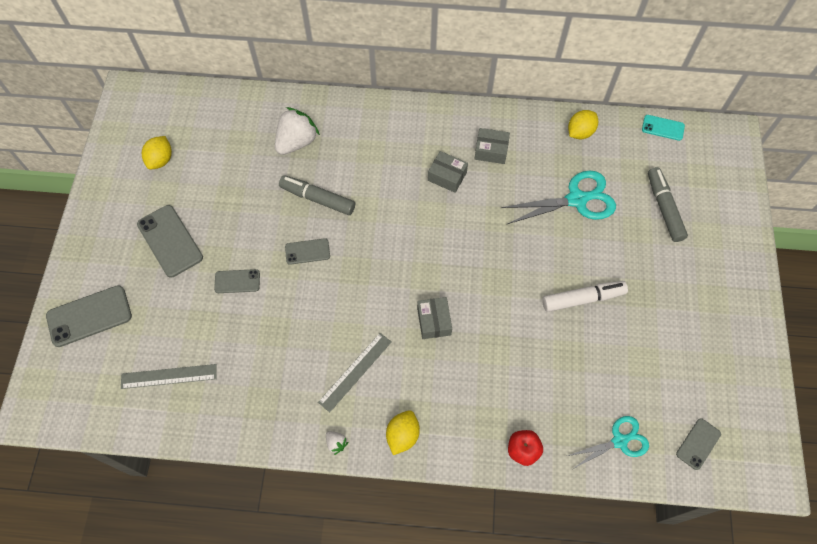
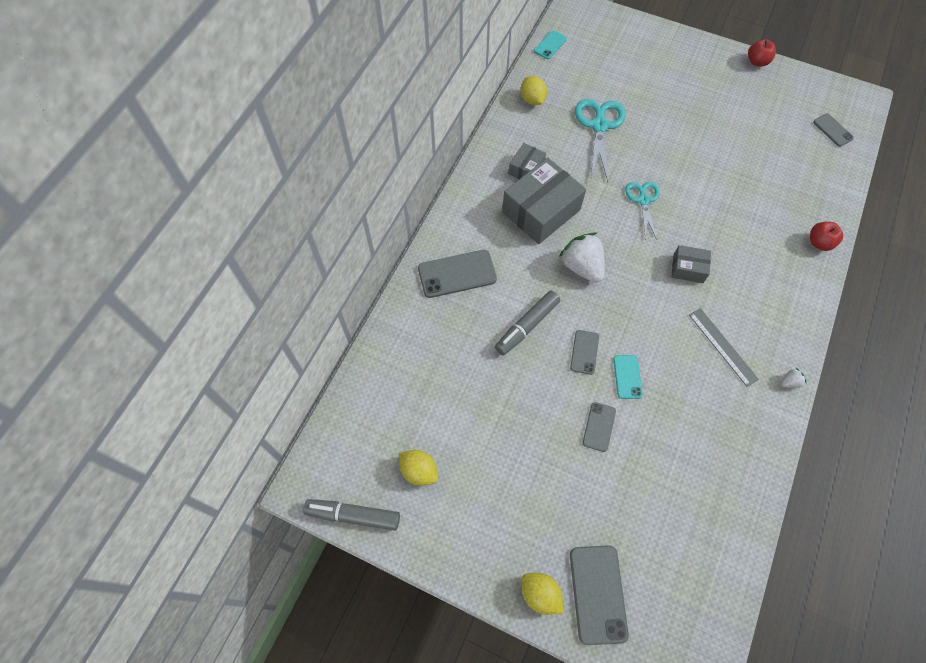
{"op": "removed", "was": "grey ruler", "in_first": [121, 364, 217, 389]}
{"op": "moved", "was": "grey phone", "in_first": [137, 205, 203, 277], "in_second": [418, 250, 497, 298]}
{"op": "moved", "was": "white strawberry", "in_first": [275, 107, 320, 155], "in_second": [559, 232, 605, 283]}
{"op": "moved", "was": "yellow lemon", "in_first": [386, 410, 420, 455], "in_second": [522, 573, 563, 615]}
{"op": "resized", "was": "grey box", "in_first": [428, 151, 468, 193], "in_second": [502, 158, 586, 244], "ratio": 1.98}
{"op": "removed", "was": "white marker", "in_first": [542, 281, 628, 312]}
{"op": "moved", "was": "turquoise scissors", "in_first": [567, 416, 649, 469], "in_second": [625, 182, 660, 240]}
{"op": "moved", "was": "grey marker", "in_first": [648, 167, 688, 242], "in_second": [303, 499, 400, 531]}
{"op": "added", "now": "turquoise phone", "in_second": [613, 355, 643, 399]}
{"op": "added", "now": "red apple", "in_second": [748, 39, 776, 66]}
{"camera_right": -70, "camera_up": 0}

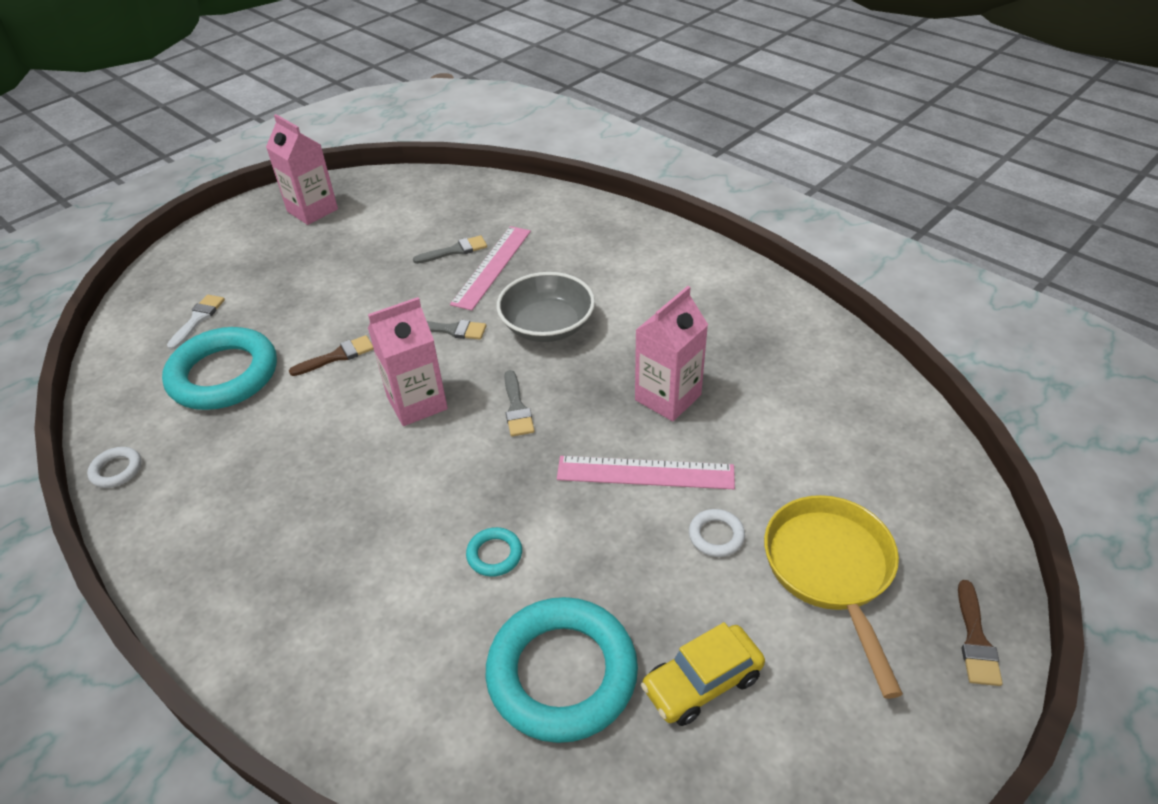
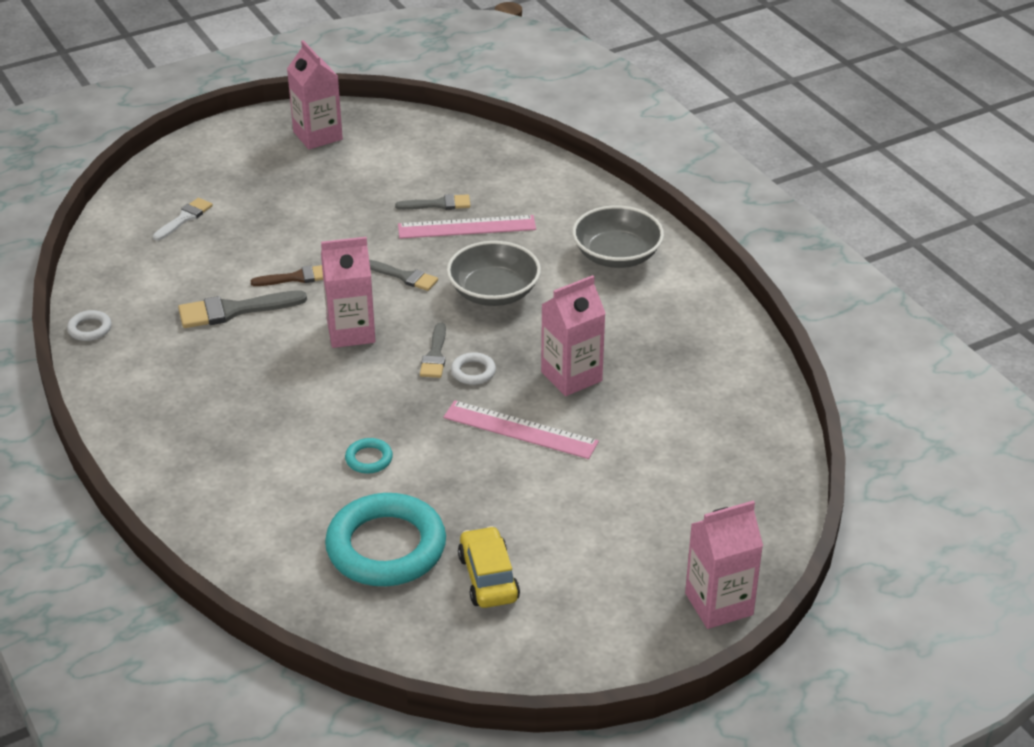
{"op": "removed", "was": "turquoise ring", "in_first": [162, 327, 277, 410]}
{"op": "turned", "was": "pink ruler", "in_first": [450, 226, 531, 310], "in_second": [398, 215, 536, 239], "clockwise": 45}
{"op": "turned", "was": "yellow car", "in_first": [641, 622, 765, 726], "in_second": [458, 526, 520, 608], "clockwise": 90}
{"op": "moved", "was": "white ring", "in_first": [689, 509, 745, 557], "in_second": [451, 352, 496, 385]}
{"op": "removed", "was": "yellow pan", "in_first": [764, 495, 903, 699]}
{"op": "replaced", "was": "brown brush", "now": "pink carton", "in_first": [958, 580, 1003, 686], "in_second": [685, 501, 763, 629]}
{"op": "added", "now": "grey brush", "in_second": [178, 290, 307, 328]}
{"op": "added", "now": "grey bowl", "in_second": [572, 205, 664, 268]}
{"camera_right": 15, "camera_up": -5}

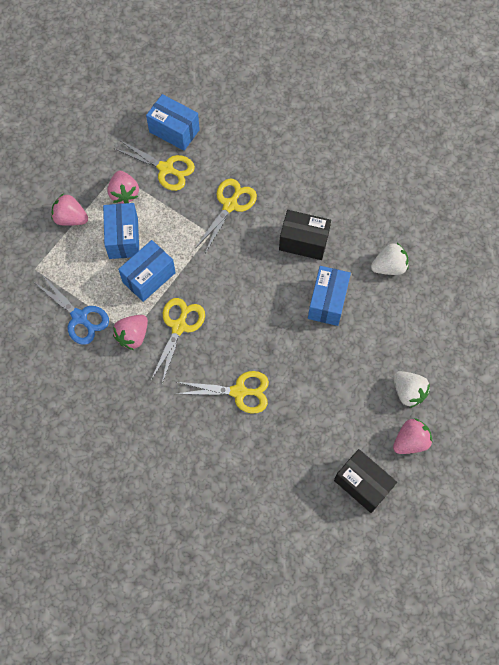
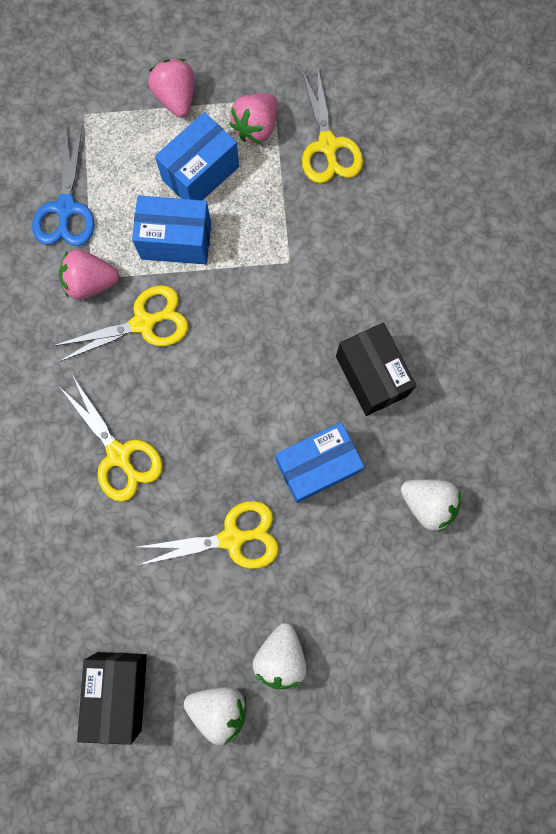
{"op": "removed", "was": "blue box", "in_first": [146, 94, 200, 151]}
{"op": "moved", "was": "yellow scissors", "in_first": [196, 179, 257, 253], "in_second": [139, 501, 279, 569]}
{"op": "recoloured", "was": "pink strawberry", "now": "white strawberry", "in_first": [393, 418, 432, 454], "in_second": [184, 687, 246, 745]}
{"camera_right": 50, "camera_up": 10}

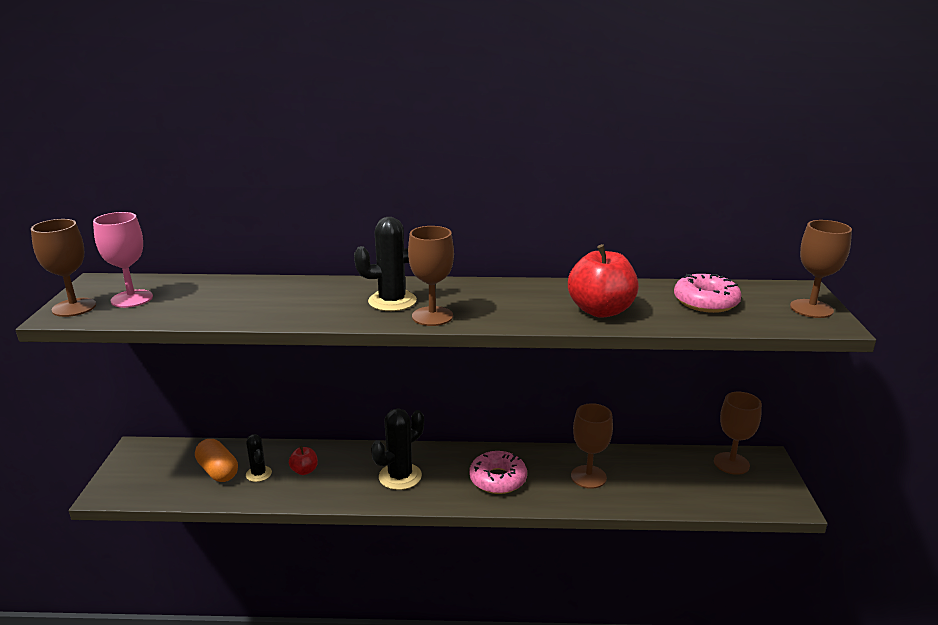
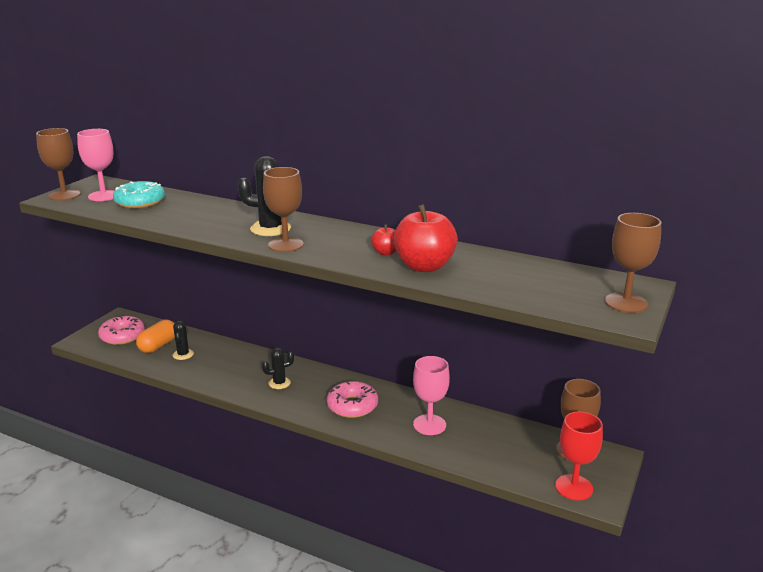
{"op": "turned", "was": "orange capsule", "in_first": [195, 439, 238, 482], "in_second": [136, 319, 175, 353], "clockwise": 45}
{"op": "moved", "was": "red apple", "in_first": [289, 446, 318, 475], "in_second": [371, 225, 396, 255]}
{"op": "resized", "was": "black cactus", "in_first": [371, 408, 424, 490], "in_second": [262, 348, 294, 389], "ratio": 0.6}
{"op": "recoloured", "was": "brown goblet", "now": "pink goblet", "in_first": [571, 403, 613, 489], "in_second": [413, 356, 450, 435]}
{"op": "moved", "was": "pink donut", "in_first": [674, 274, 742, 313], "in_second": [98, 315, 145, 345]}
{"op": "added", "now": "turquoise donut", "in_second": [113, 181, 165, 208]}
{"op": "added", "now": "red goblet", "in_second": [555, 411, 603, 501]}
{"camera_right": 25, "camera_up": 0}

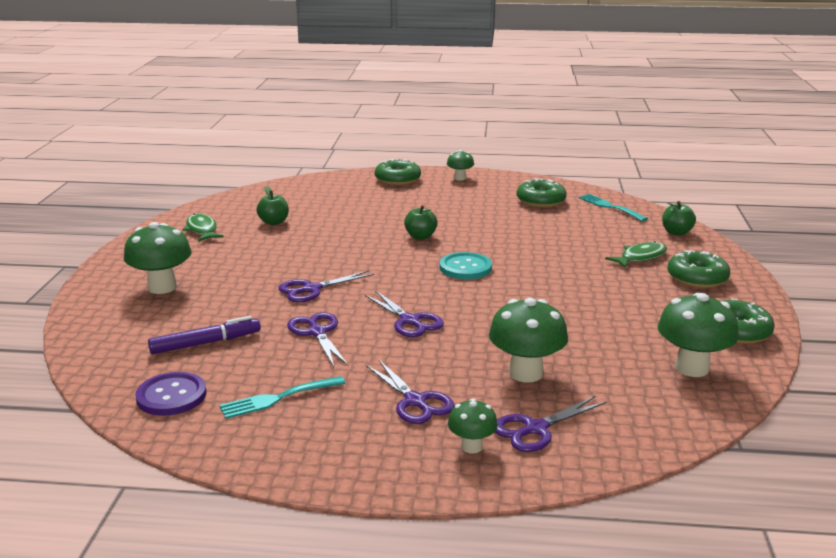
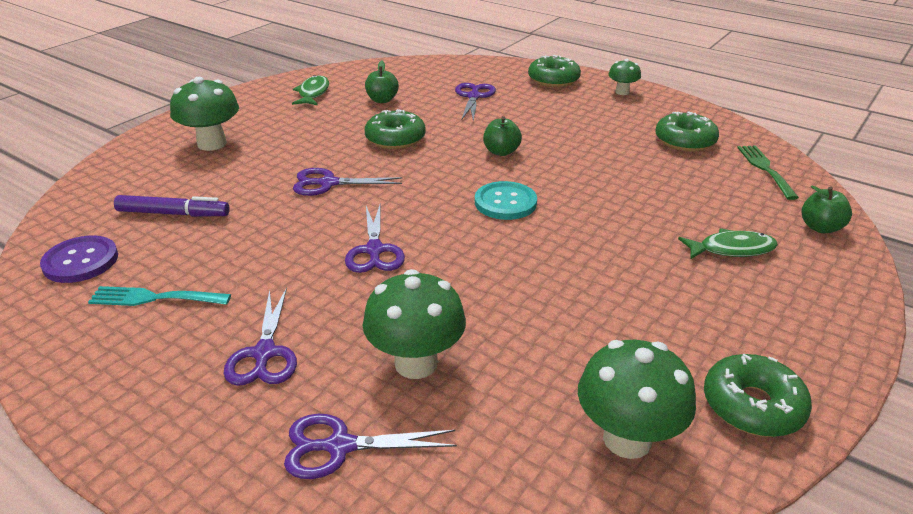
{"op": "moved", "was": "purple scissors", "in_first": [287, 312, 348, 367], "in_second": [455, 83, 496, 121]}
{"op": "removed", "was": "green mushroom", "in_first": [448, 398, 498, 453]}
{"op": "recoloured", "was": "turquoise fork", "now": "green fork", "in_first": [579, 194, 648, 221], "in_second": [737, 145, 799, 200]}
{"op": "moved", "was": "green donut", "in_first": [667, 250, 730, 288], "in_second": [365, 109, 426, 149]}
{"camera_right": 30, "camera_up": 10}

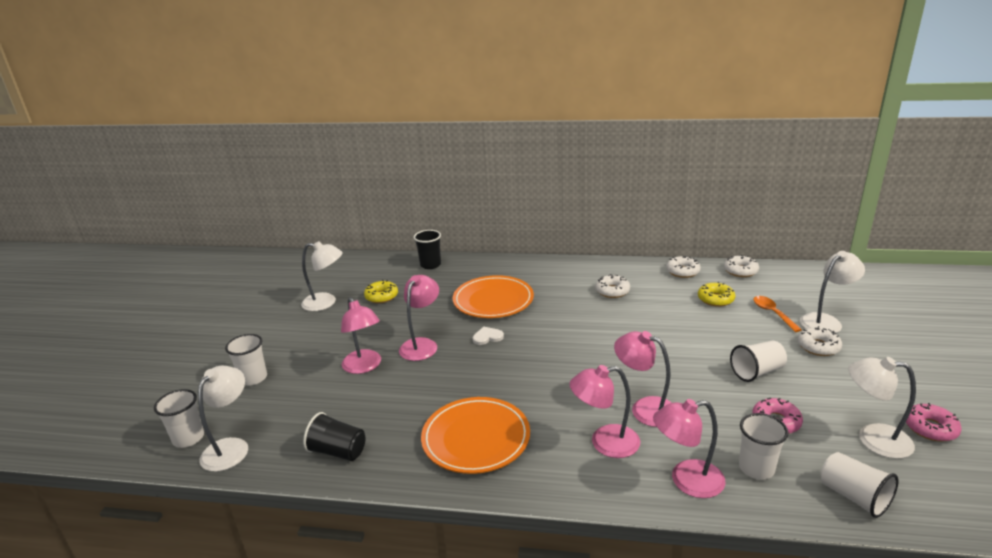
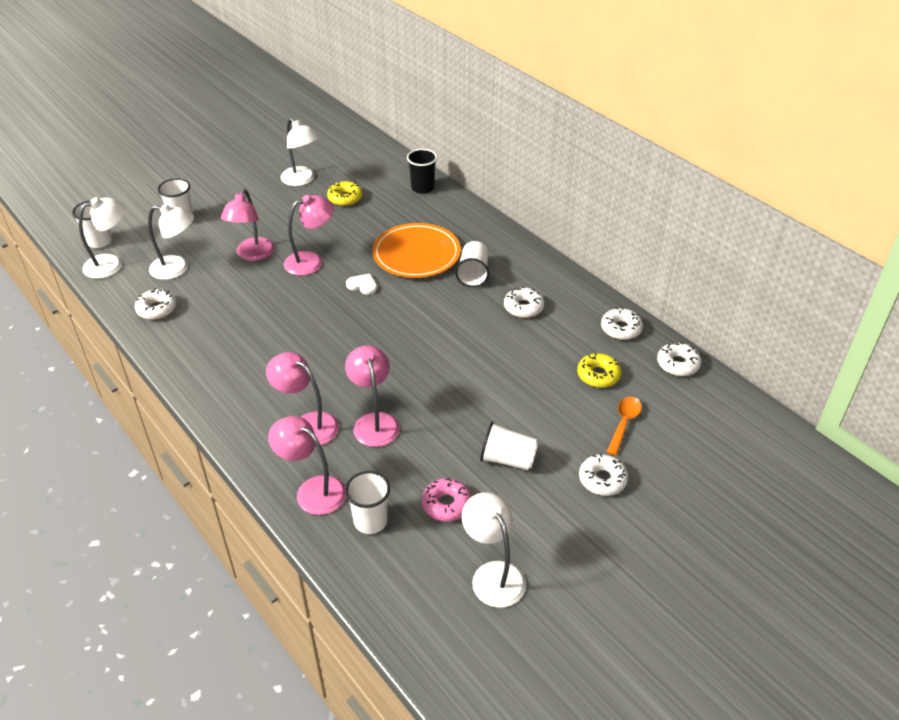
{"op": "replaced", "was": "black cup", "now": "white donut", "in_first": [303, 412, 365, 461], "in_second": [135, 288, 176, 320]}
{"op": "removed", "was": "orange plate", "in_first": [421, 397, 530, 474]}
{"op": "moved", "was": "white lamp", "in_first": [800, 251, 865, 333], "in_second": [148, 204, 194, 280]}
{"op": "moved", "was": "white cup", "in_first": [821, 452, 899, 518], "in_second": [455, 241, 489, 287]}
{"op": "removed", "was": "pink donut", "in_first": [906, 403, 962, 442]}
{"camera_right": 40, "camera_up": 15}

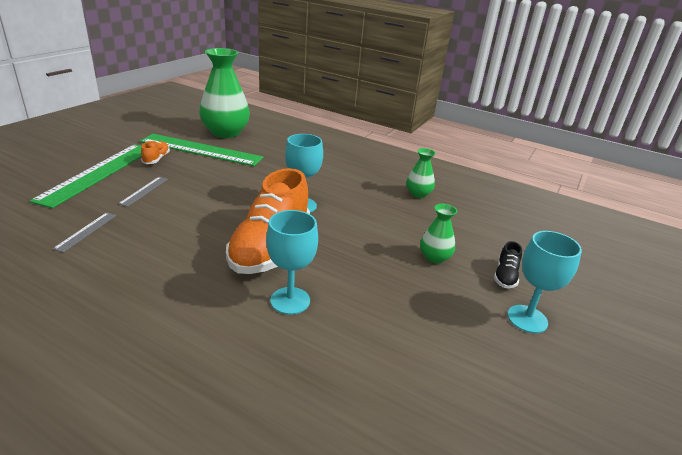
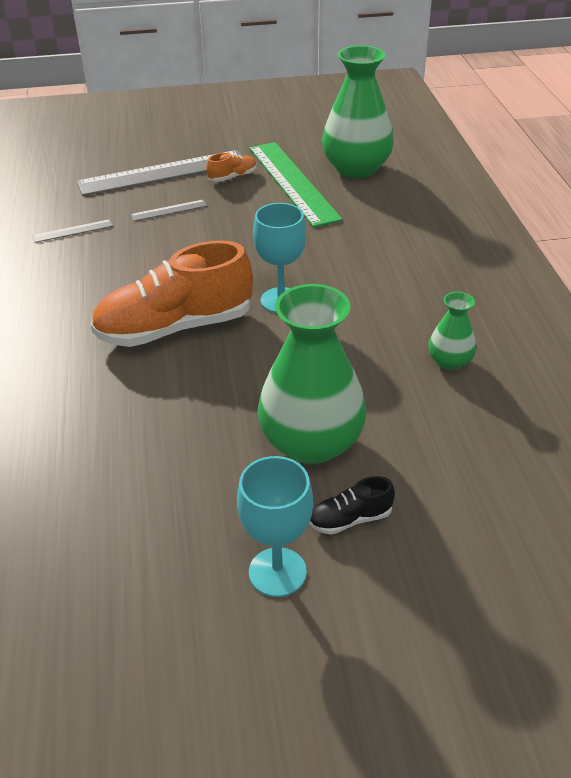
{"op": "recoloured", "was": "green ruler", "now": "grey ruler", "in_first": [30, 144, 142, 208], "in_second": [76, 150, 242, 196]}
{"op": "removed", "was": "turquoise goblet", "in_first": [266, 210, 318, 315]}
{"op": "resized", "was": "green vase", "in_first": [420, 204, 457, 263], "in_second": [258, 284, 367, 464], "ratio": 2.04}
{"camera_right": 55, "camera_up": 10}

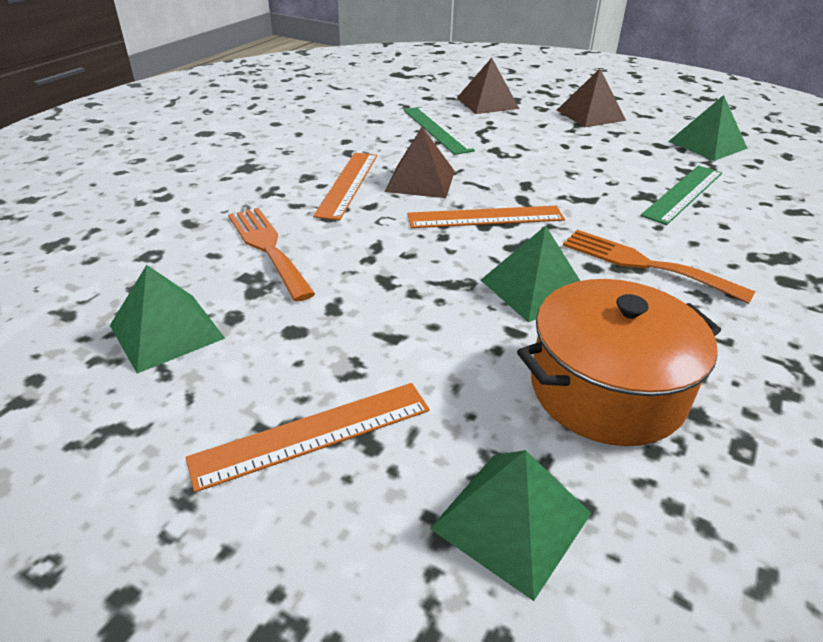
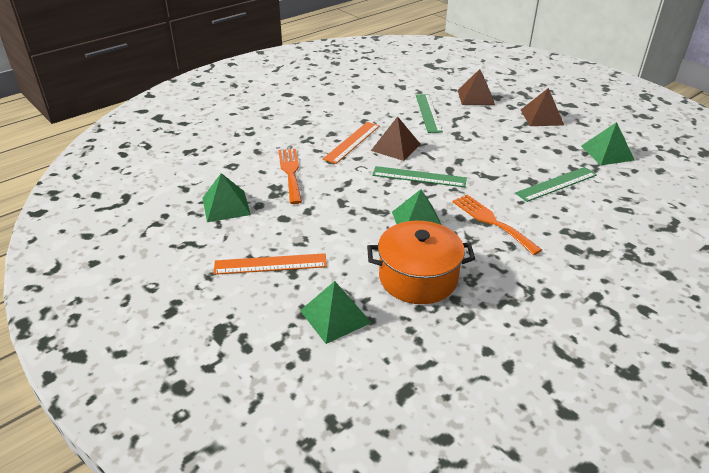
{"op": "recoloured", "was": "orange ruler", "now": "green ruler", "in_first": [407, 206, 565, 228], "in_second": [372, 166, 467, 187]}
{"camera_right": 20, "camera_up": 0}

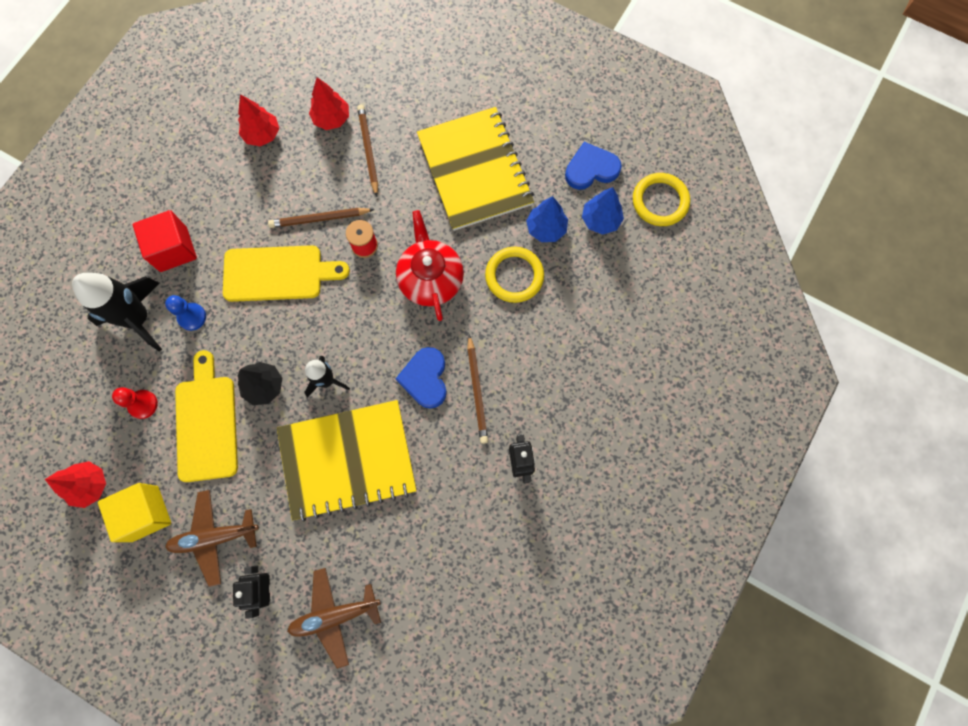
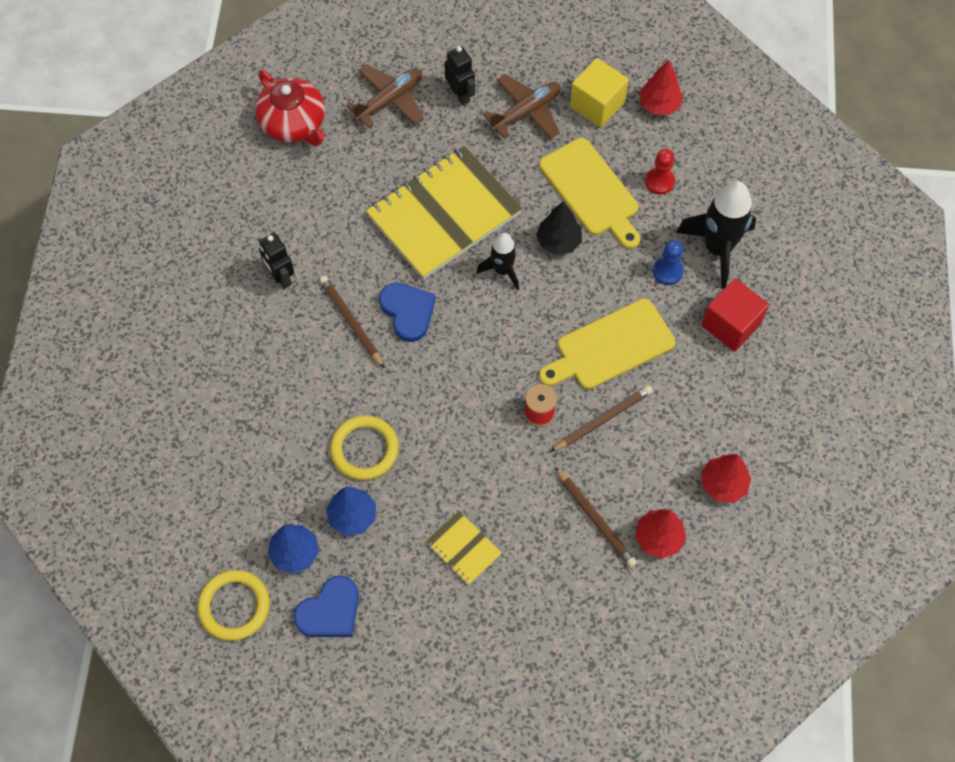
{"op": "moved", "was": "red teapot", "in_first": [396, 210, 464, 321], "in_second": [255, 70, 325, 146]}
{"op": "resized", "was": "yellow notebook", "in_first": [417, 107, 534, 231], "in_second": [426, 511, 502, 585], "ratio": 0.45}
{"camera_right": 155, "camera_up": -10}

